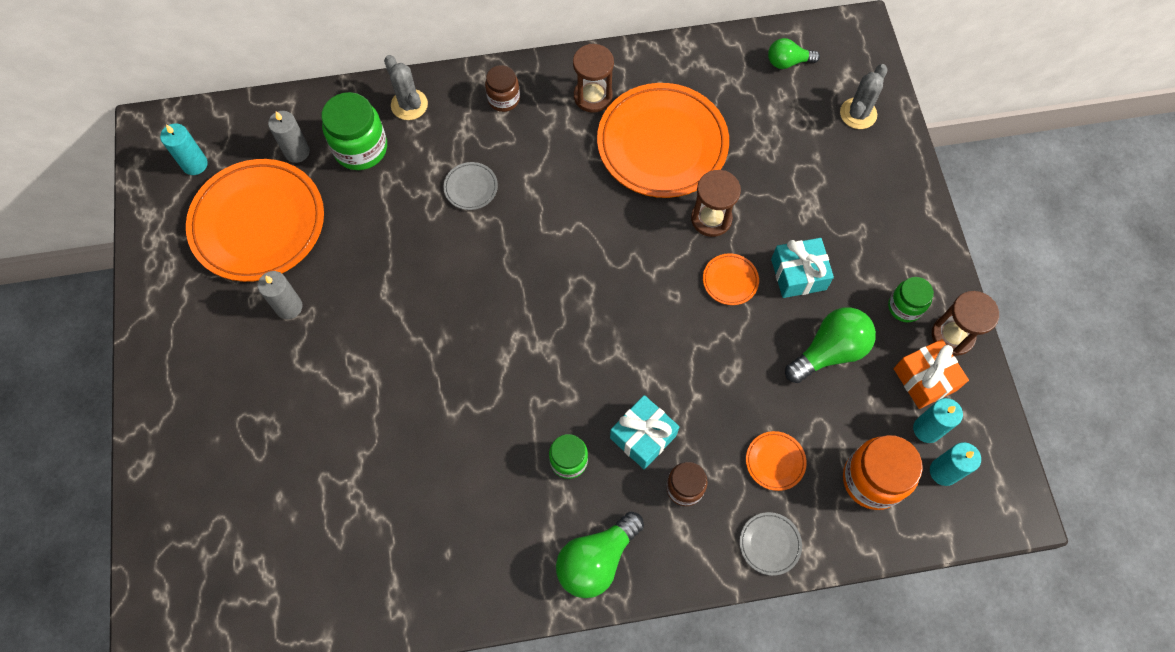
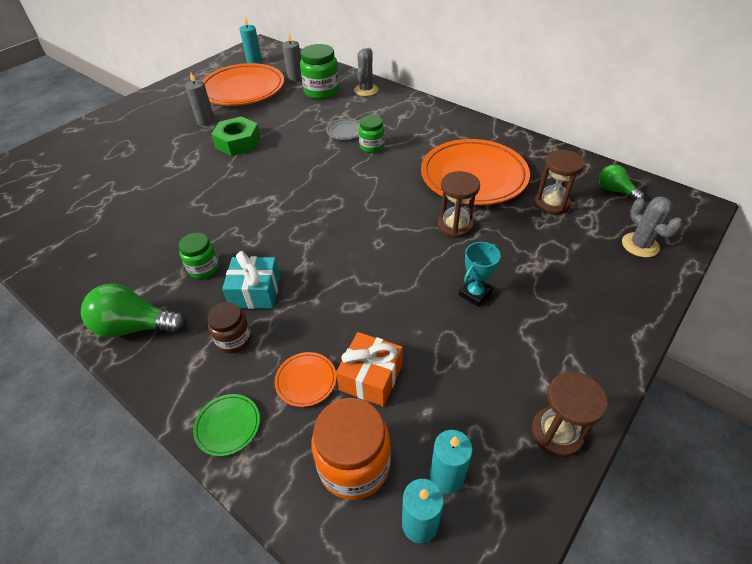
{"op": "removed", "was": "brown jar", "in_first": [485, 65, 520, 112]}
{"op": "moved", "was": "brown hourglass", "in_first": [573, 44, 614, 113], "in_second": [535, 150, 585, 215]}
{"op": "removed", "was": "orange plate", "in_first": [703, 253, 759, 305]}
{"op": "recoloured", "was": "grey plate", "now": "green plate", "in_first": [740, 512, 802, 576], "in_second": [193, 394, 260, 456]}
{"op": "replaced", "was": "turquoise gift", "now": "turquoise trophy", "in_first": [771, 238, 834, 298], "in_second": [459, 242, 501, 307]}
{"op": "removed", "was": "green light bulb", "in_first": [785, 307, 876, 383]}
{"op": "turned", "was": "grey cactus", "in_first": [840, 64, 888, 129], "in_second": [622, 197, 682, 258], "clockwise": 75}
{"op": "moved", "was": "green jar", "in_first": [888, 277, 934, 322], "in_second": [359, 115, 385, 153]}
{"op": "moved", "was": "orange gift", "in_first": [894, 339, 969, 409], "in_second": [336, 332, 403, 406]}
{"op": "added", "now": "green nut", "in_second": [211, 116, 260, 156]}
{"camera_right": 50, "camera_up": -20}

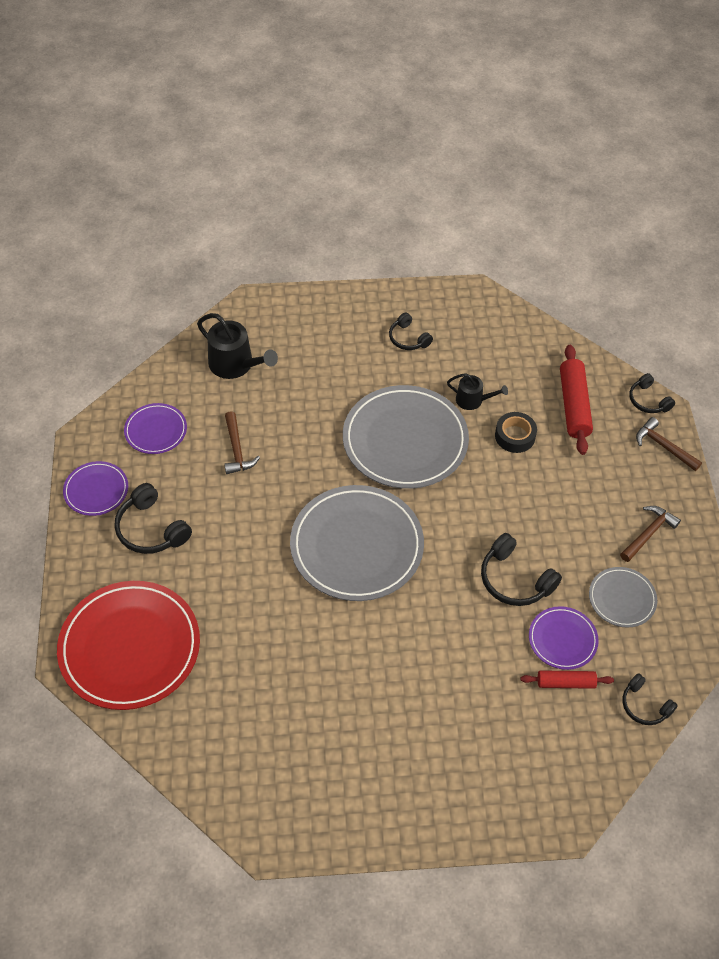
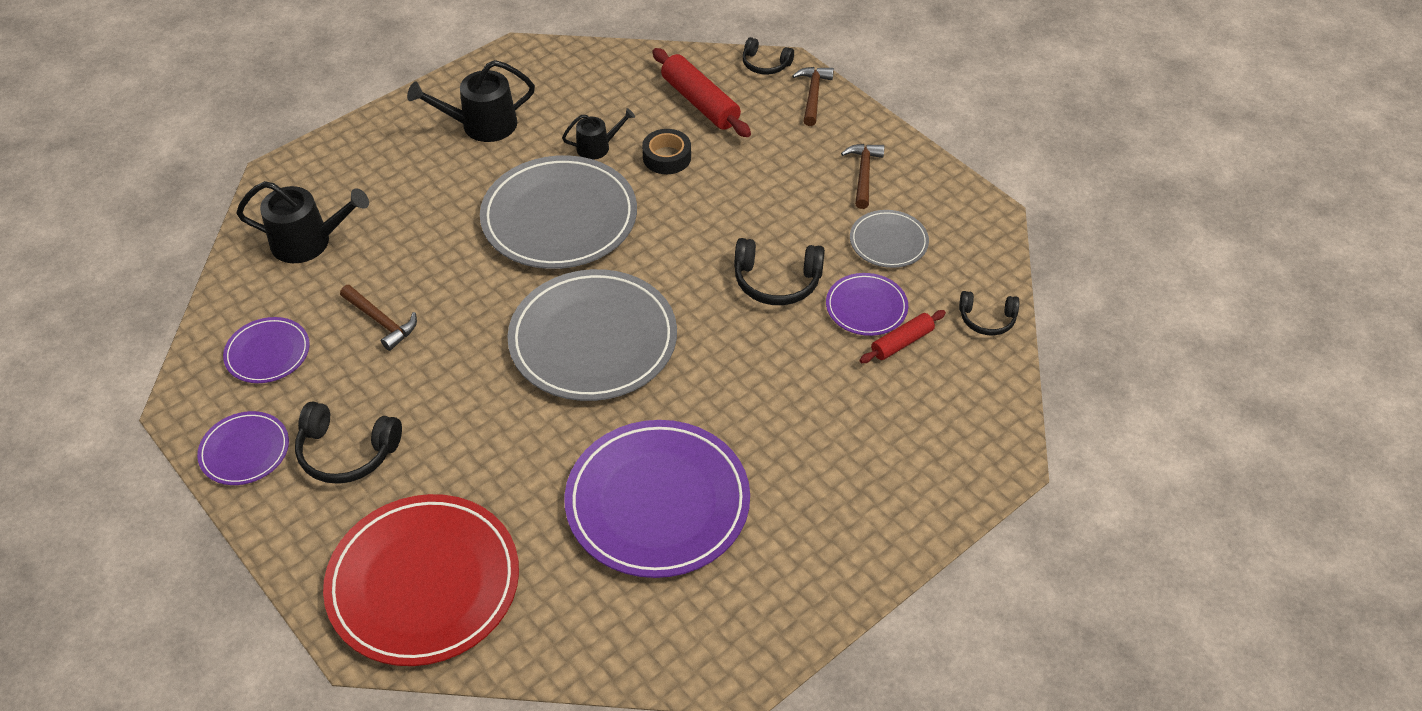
{"op": "replaced", "was": "black headphones", "now": "black watering can", "in_first": [389, 312, 433, 350], "in_second": [407, 60, 535, 142]}
{"op": "turned", "was": "brown hammer", "in_first": [636, 417, 702, 471], "in_second": [792, 67, 834, 126], "clockwise": 90}
{"op": "added", "now": "purple plate", "in_second": [565, 420, 750, 578]}
{"camera_right": -35, "camera_up": -5}

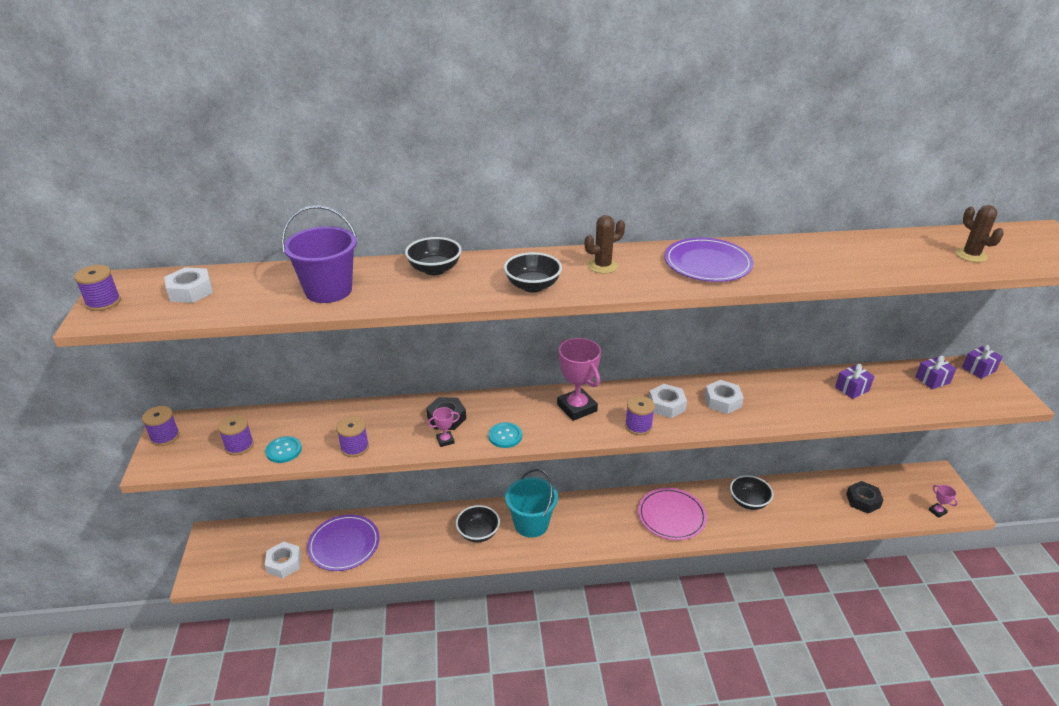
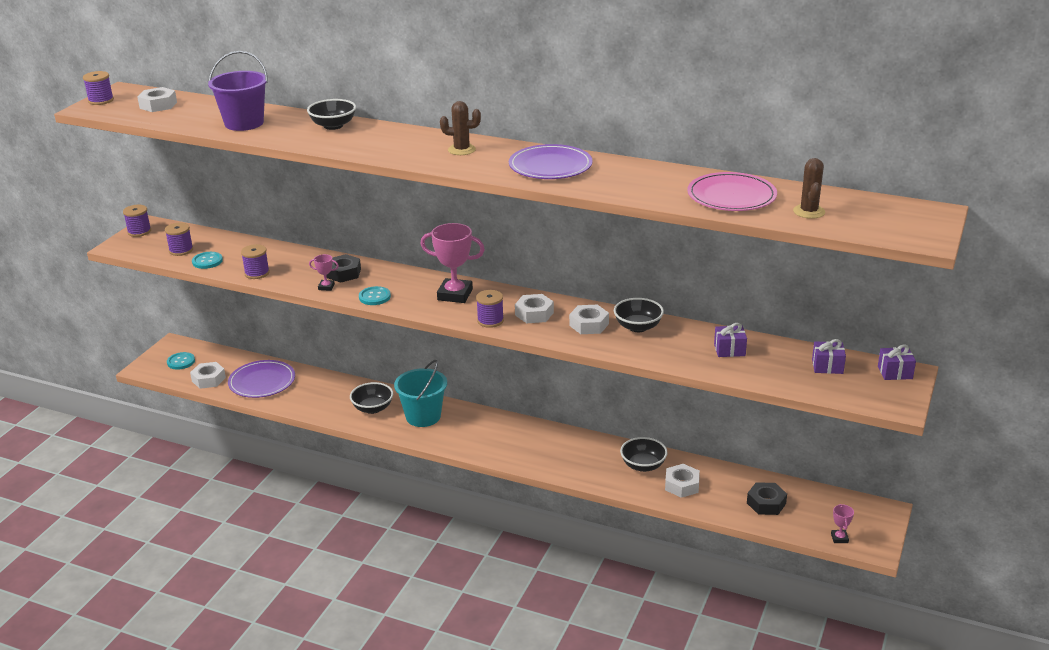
{"op": "moved", "was": "black bowl", "in_first": [504, 252, 562, 292], "in_second": [614, 298, 664, 332]}
{"op": "turned", "was": "pink trophy", "in_first": [557, 338, 601, 421], "in_second": [420, 223, 485, 303], "clockwise": -75}
{"op": "moved", "was": "pink plate", "in_first": [638, 488, 707, 540], "in_second": [687, 172, 777, 211]}
{"op": "added", "now": "turquoise button", "in_second": [167, 352, 195, 370]}
{"op": "added", "now": "white nut", "in_second": [665, 464, 700, 498]}
{"camera_right": 30, "camera_up": -5}

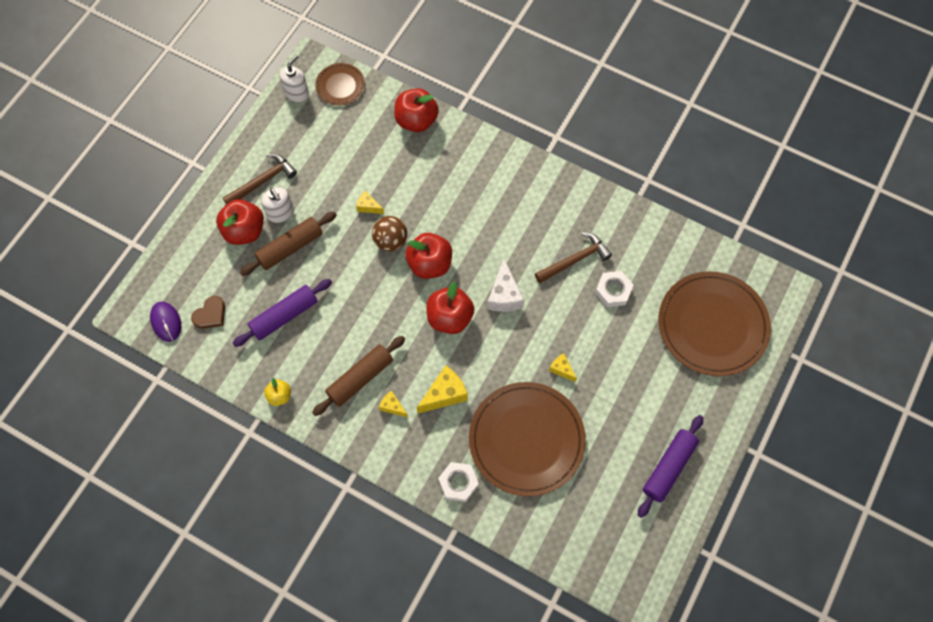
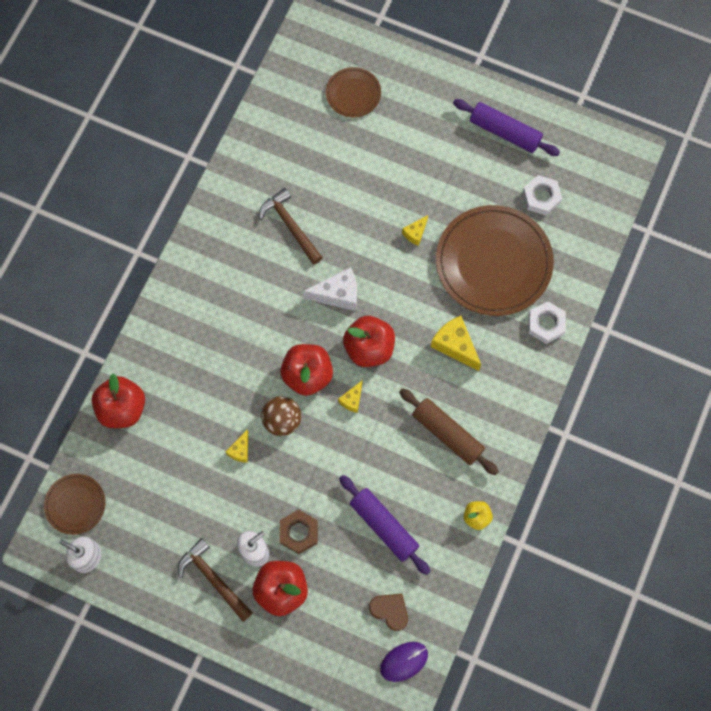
{"op": "replaced", "was": "brown rolling pin", "now": "brown nut", "in_first": [240, 212, 337, 276], "in_second": [280, 510, 318, 554]}
{"op": "moved", "was": "yellow cheese", "in_first": [379, 390, 408, 417], "in_second": [338, 381, 362, 413]}
{"op": "moved", "was": "white nut", "in_first": [595, 271, 633, 307], "in_second": [523, 175, 562, 215]}
{"op": "resized", "was": "brown plate", "in_first": [658, 271, 771, 376], "in_second": [326, 67, 381, 117], "ratio": 0.49}
{"camera_right": -95, "camera_up": 5}

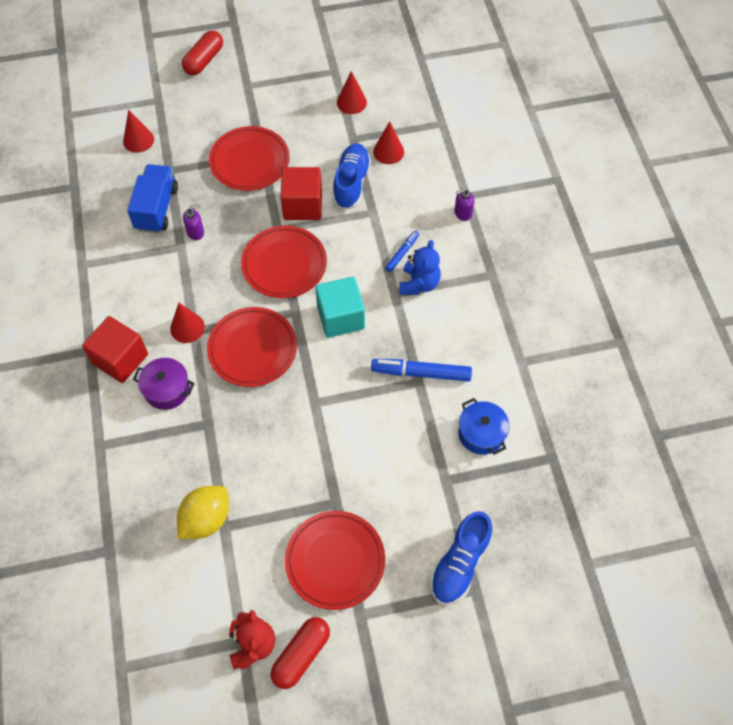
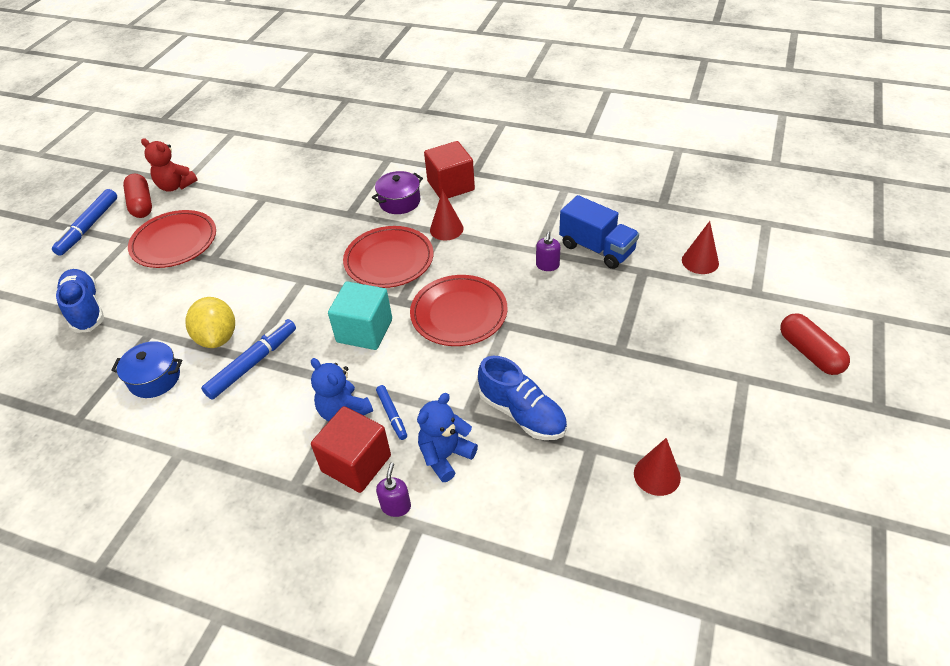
{"op": "moved", "was": "yellow lemon", "in_first": [177, 486, 229, 539], "in_second": [185, 297, 235, 348]}
{"op": "removed", "was": "red plate", "in_first": [209, 126, 290, 191]}
{"op": "moved", "was": "red cube", "in_first": [281, 167, 322, 220], "in_second": [311, 406, 391, 493]}
{"op": "removed", "was": "red cone", "in_first": [373, 121, 404, 164]}
{"op": "added", "now": "blue marker", "in_second": [52, 189, 117, 256]}
{"op": "added", "now": "blue teddy bear", "in_second": [417, 393, 478, 482]}
{"camera_right": 125, "camera_up": -15}

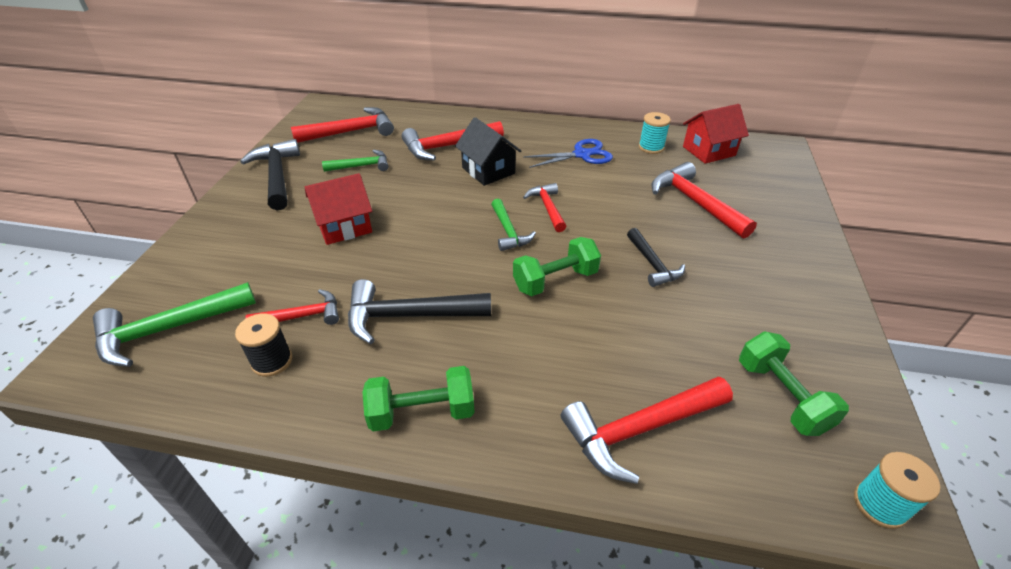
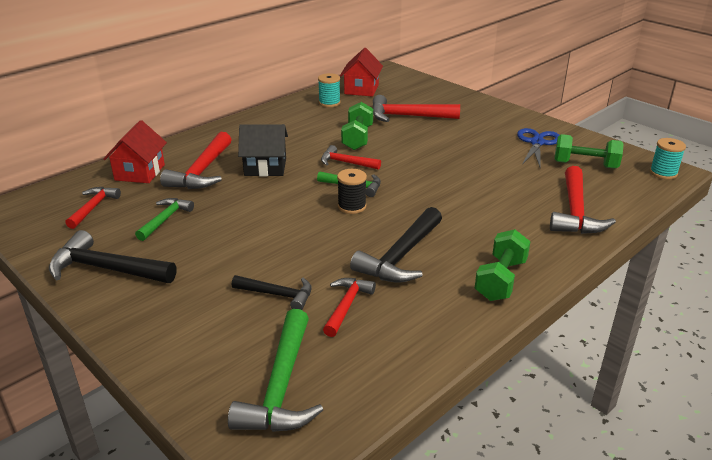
{"op": "moved", "was": "black spool", "in_first": [235, 313, 292, 377], "in_second": [337, 169, 367, 214]}
{"op": "resized", "was": "red hammer", "in_first": [291, 107, 394, 143], "in_second": [65, 187, 121, 229], "ratio": 0.61}
{"op": "moved", "was": "red house", "in_first": [305, 173, 372, 245], "in_second": [104, 120, 167, 183]}
{"op": "moved", "was": "green dumbbell", "in_first": [513, 237, 601, 296], "in_second": [341, 102, 373, 150]}
{"op": "moved", "was": "blue scissors", "in_first": [523, 139, 613, 168], "in_second": [517, 128, 559, 168]}
{"op": "moved", "was": "black hammer", "in_first": [627, 228, 685, 287], "in_second": [232, 275, 312, 310]}
{"camera_right": -55, "camera_up": -10}

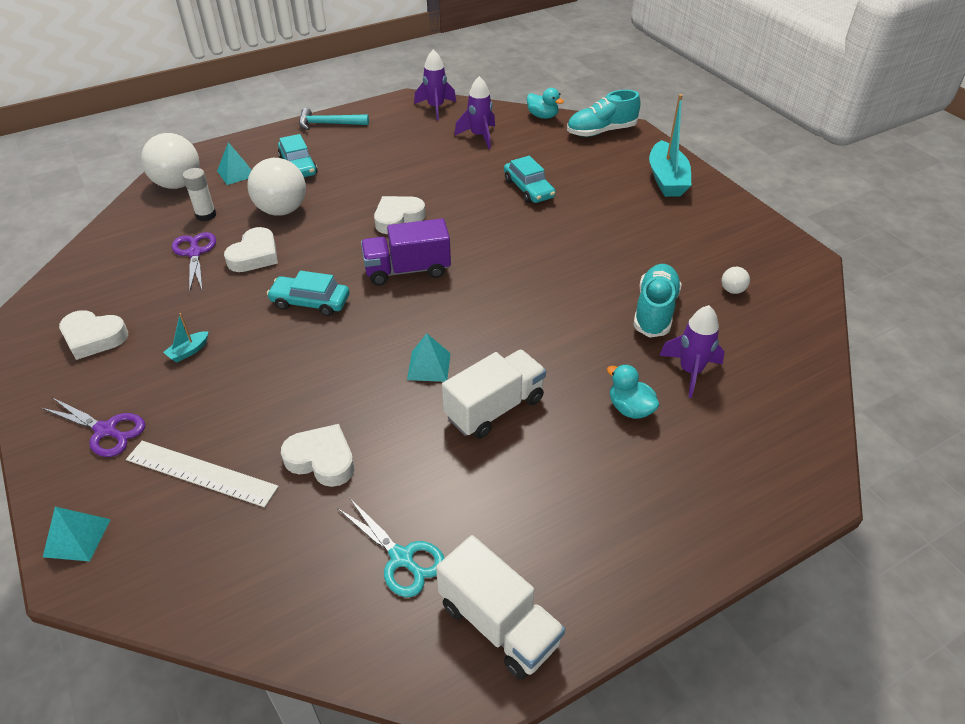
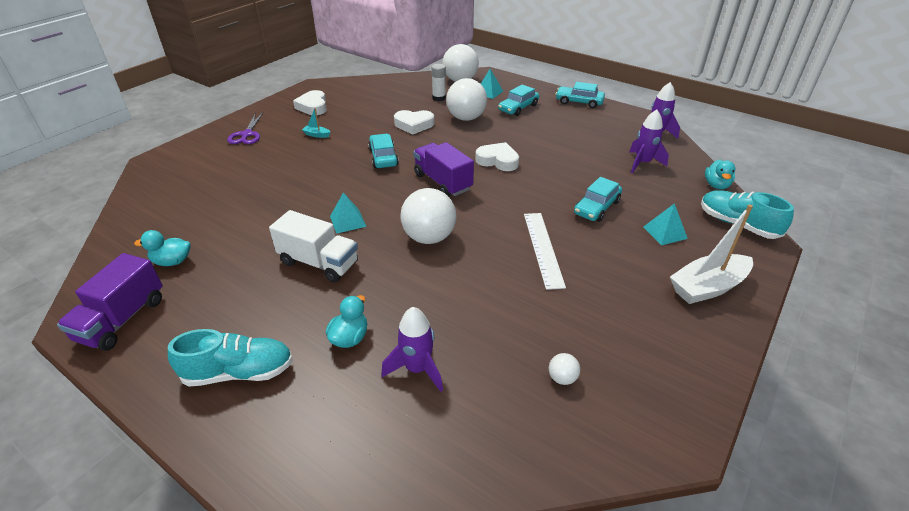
{"op": "moved", "was": "turquoise pyramid", "in_first": [43, 507, 111, 561], "in_second": [643, 203, 688, 245]}
{"op": "moved", "was": "white ruler", "in_first": [126, 441, 279, 507], "in_second": [524, 213, 566, 290]}
{"op": "removed", "was": "purple scissors", "in_first": [172, 232, 216, 292]}
{"op": "removed", "was": "white heart", "in_first": [281, 424, 354, 487]}
{"op": "replaced", "was": "turquoise hammer", "now": "turquoise car", "in_first": [299, 108, 369, 130], "in_second": [555, 82, 605, 108]}
{"op": "replaced", "was": "turquoise scissors", "now": "turquoise duck", "in_first": [337, 499, 444, 597], "in_second": [134, 230, 191, 266]}
{"op": "recoloured", "was": "white truck", "now": "purple truck", "in_first": [436, 535, 565, 680], "in_second": [57, 253, 163, 351]}
{"op": "moved", "was": "turquoise shoe", "in_first": [633, 264, 682, 338], "in_second": [168, 329, 293, 387]}
{"op": "recoloured", "was": "turquoise boat", "now": "white boat", "in_first": [649, 94, 691, 197], "in_second": [670, 204, 753, 304]}
{"op": "added", "now": "white ball", "in_second": [400, 188, 456, 244]}
{"camera_right": 65, "camera_up": -5}

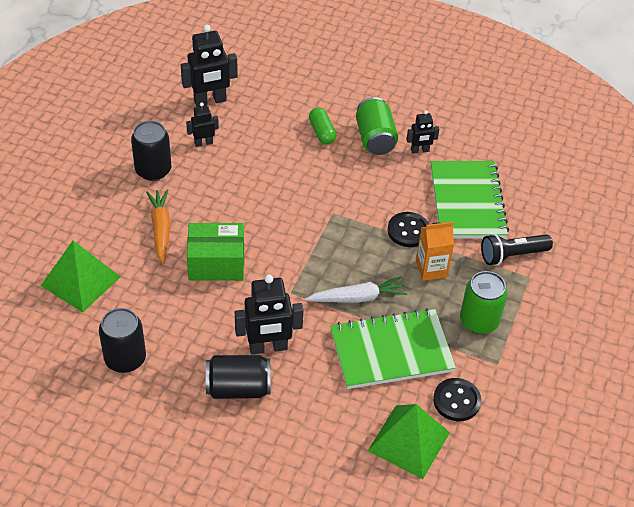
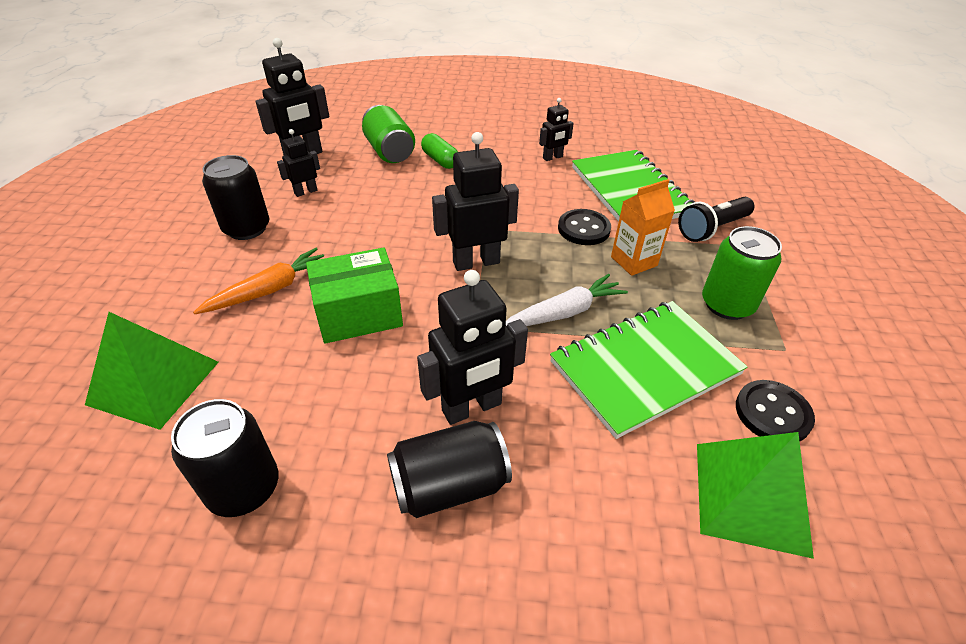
{"op": "turned", "was": "orange carrot", "in_first": [146, 189, 170, 265], "in_second": [193, 248, 324, 314], "clockwise": 75}
{"op": "moved", "was": "green can", "in_first": [356, 97, 398, 155], "in_second": [362, 105, 415, 163]}
{"op": "added", "now": "black robot", "in_second": [432, 132, 519, 271]}
{"camera_right": -15, "camera_up": -5}

